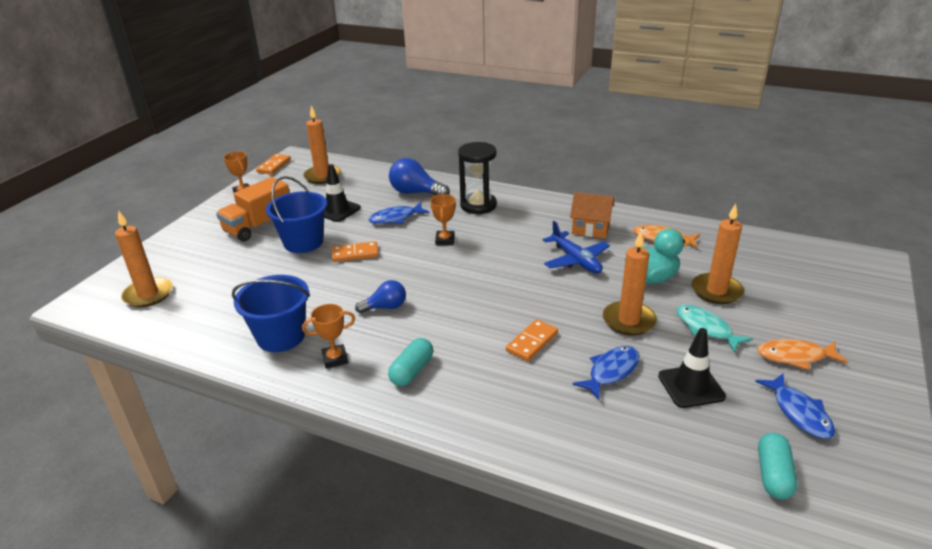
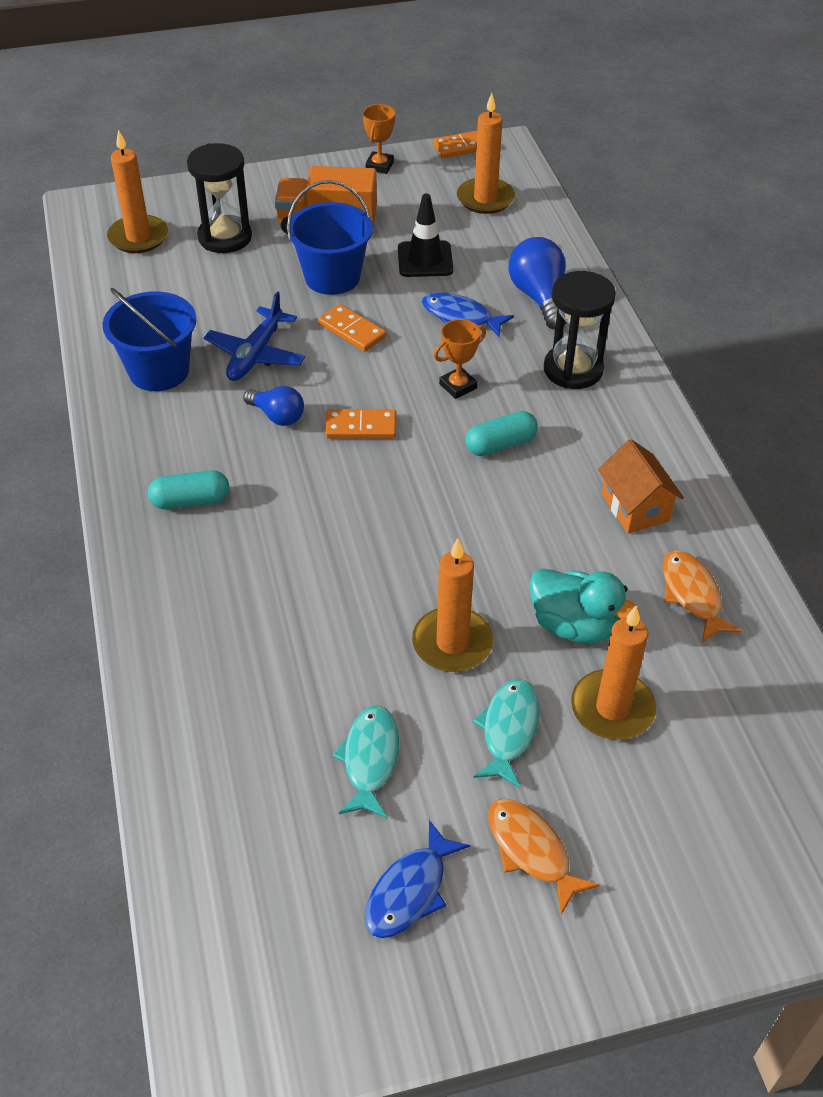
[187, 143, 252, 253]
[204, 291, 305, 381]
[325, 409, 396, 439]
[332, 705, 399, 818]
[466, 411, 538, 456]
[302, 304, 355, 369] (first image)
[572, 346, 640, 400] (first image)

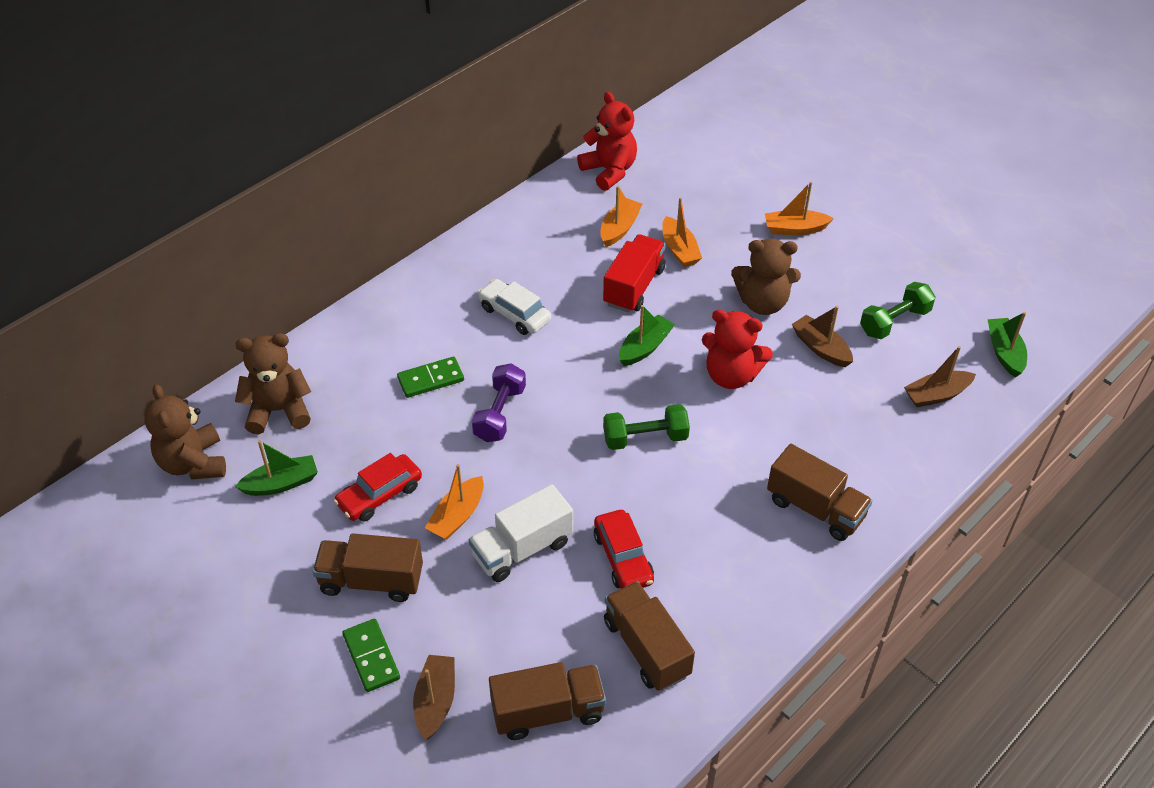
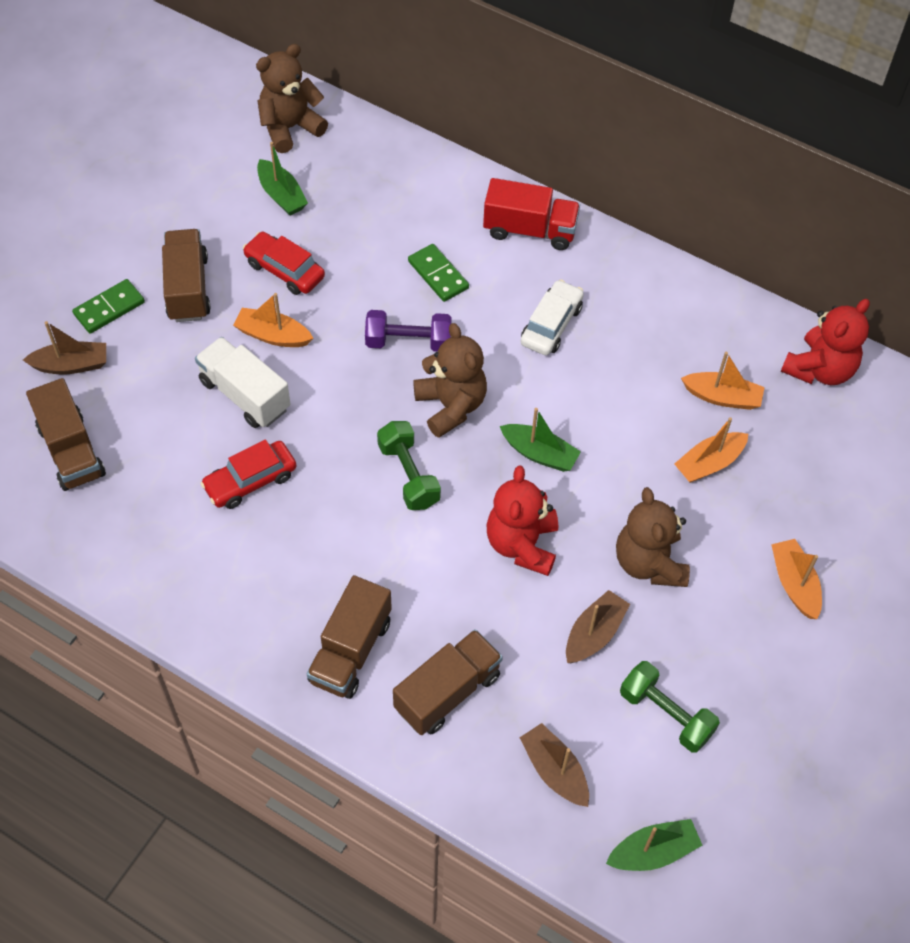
[393, 629, 503, 735]
[413, 323, 487, 438]
[483, 178, 580, 250]

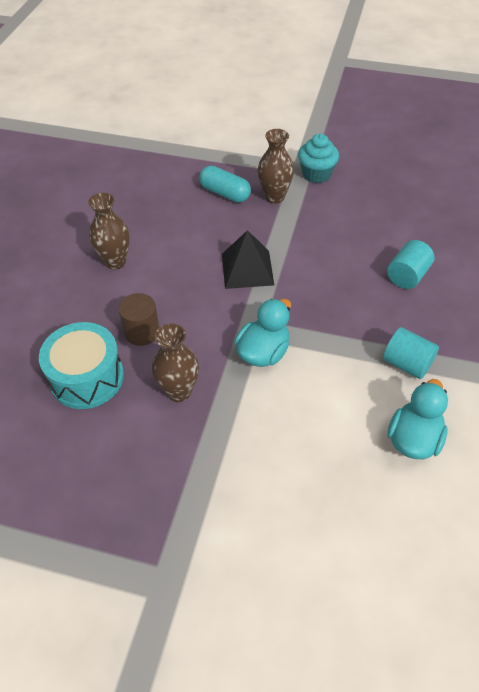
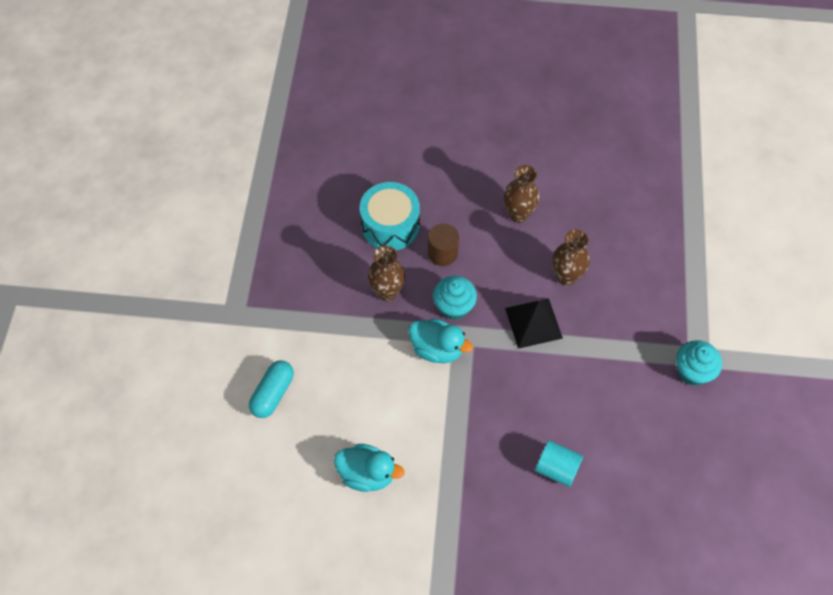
[249, 360, 294, 418]
[433, 276, 477, 320]
[552, 230, 590, 286]
[383, 327, 439, 379] (first image)

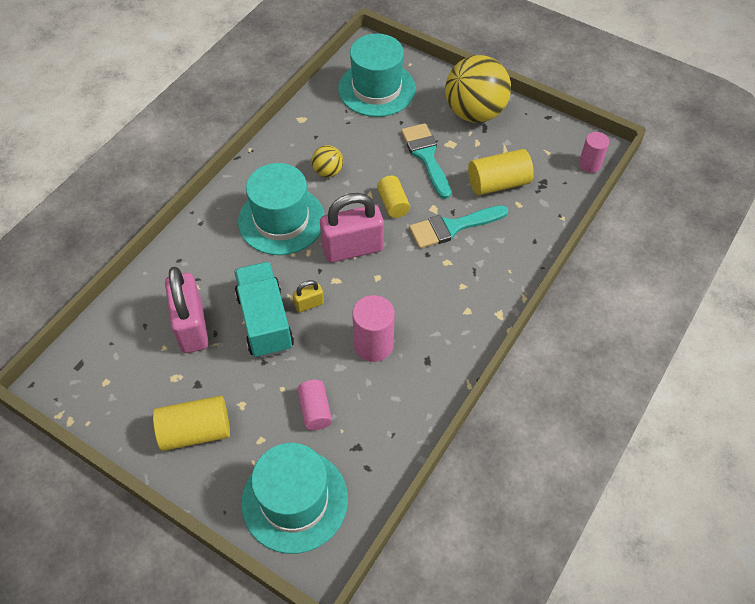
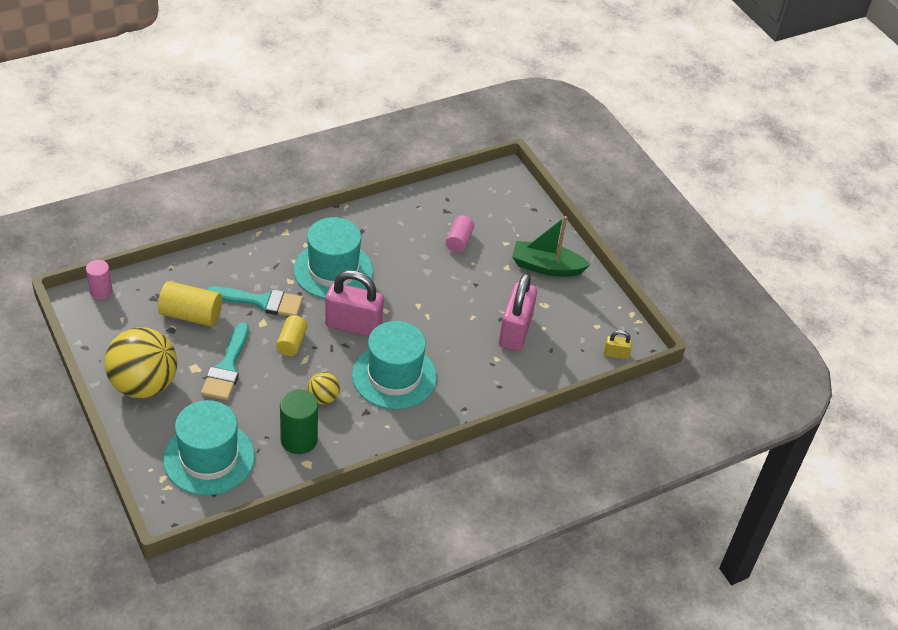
[280, 390, 318, 454]
[294, 217, 373, 299]
[512, 216, 590, 277]
[604, 330, 632, 359]
[234, 262, 294, 358] (first image)
[352, 295, 395, 362] (first image)

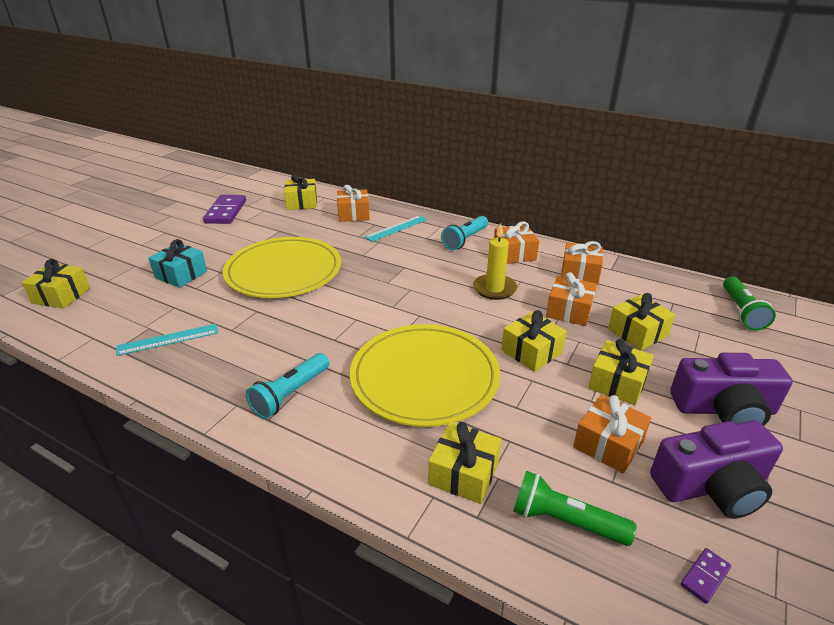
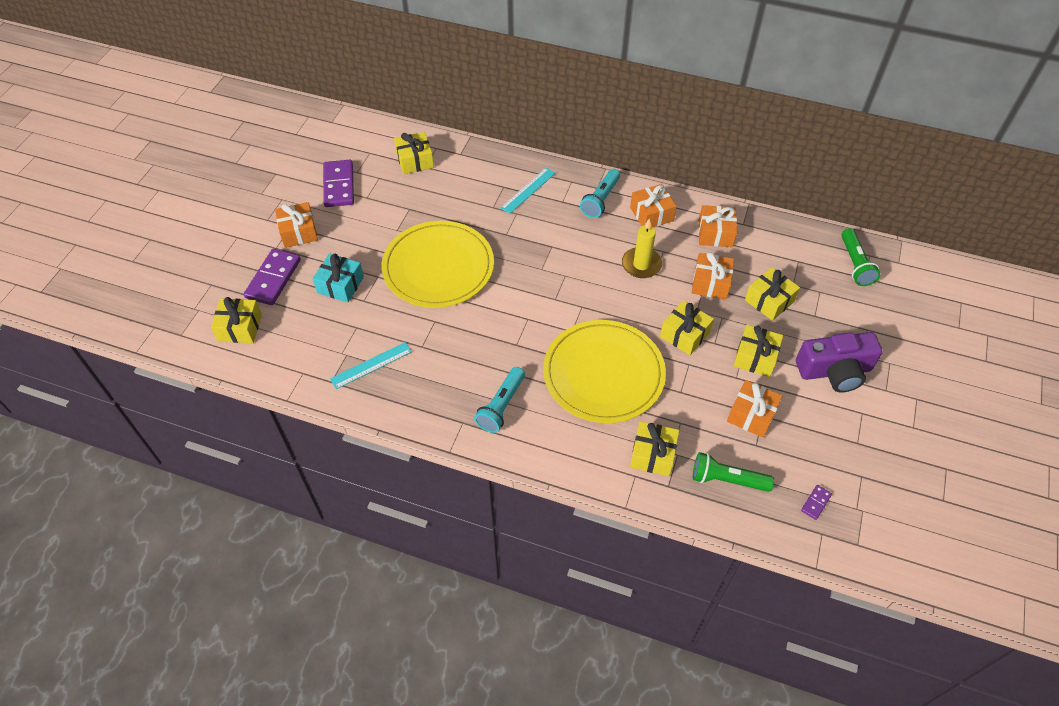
[244, 249, 301, 305]
[275, 202, 318, 248]
[650, 420, 783, 519] (first image)

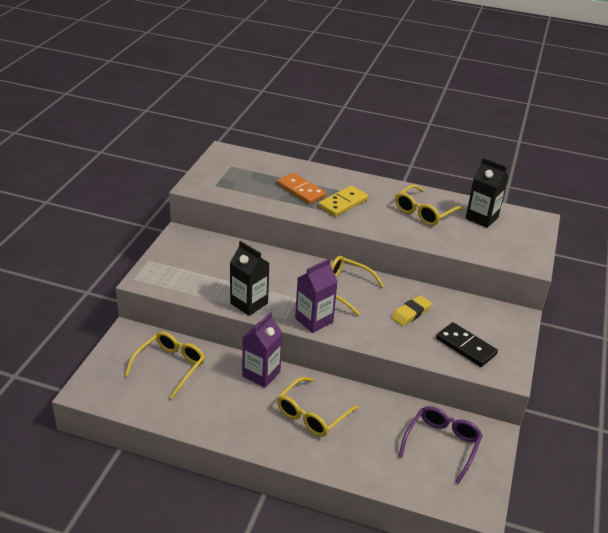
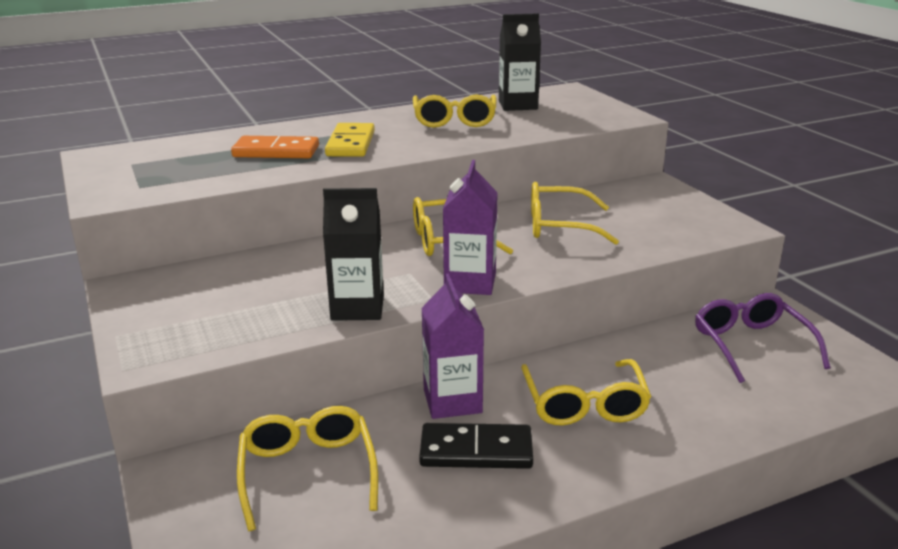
[419, 423, 533, 469]
[531, 182, 619, 245]

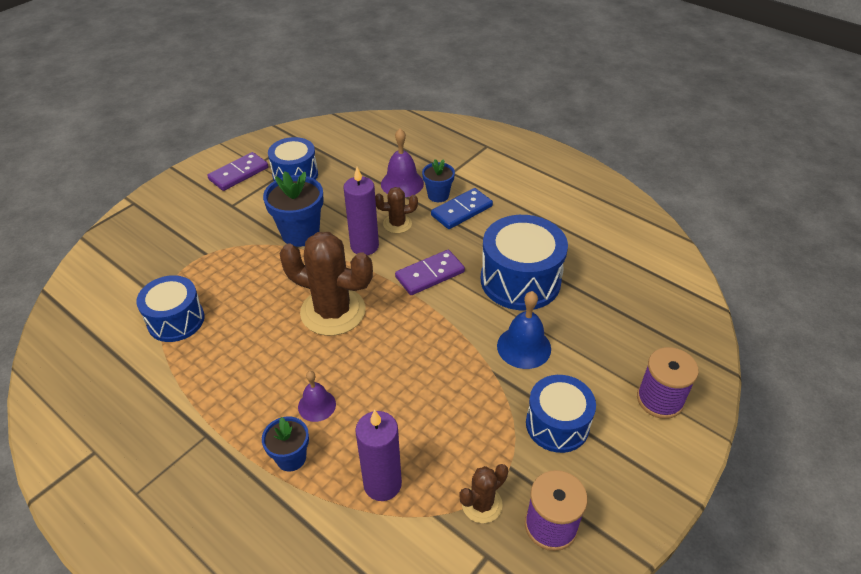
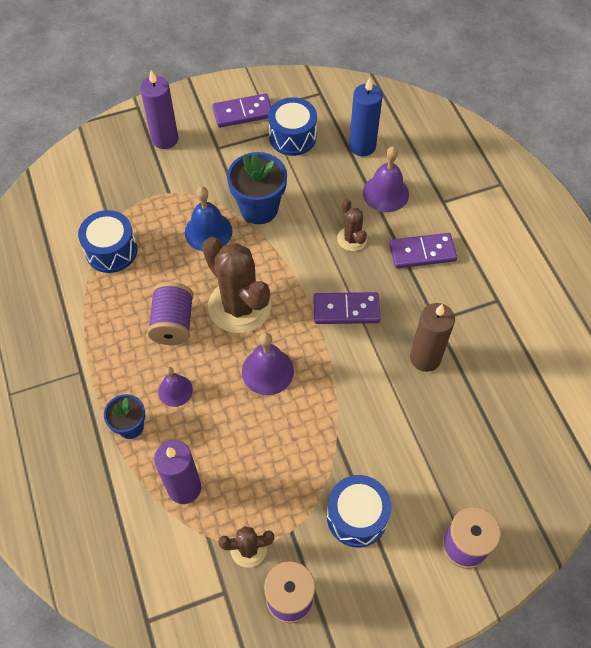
[140, 70, 179, 149]
[147, 282, 194, 345]
[185, 187, 232, 251]
[242, 332, 294, 395]
[337, 199, 367, 251]
[349, 78, 383, 156]
[389, 233, 457, 269]
[410, 303, 455, 372]
[422, 159, 455, 202] (first image)

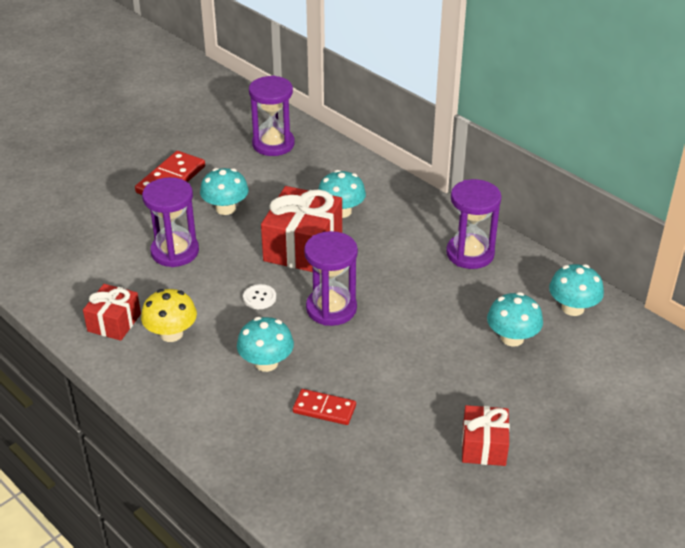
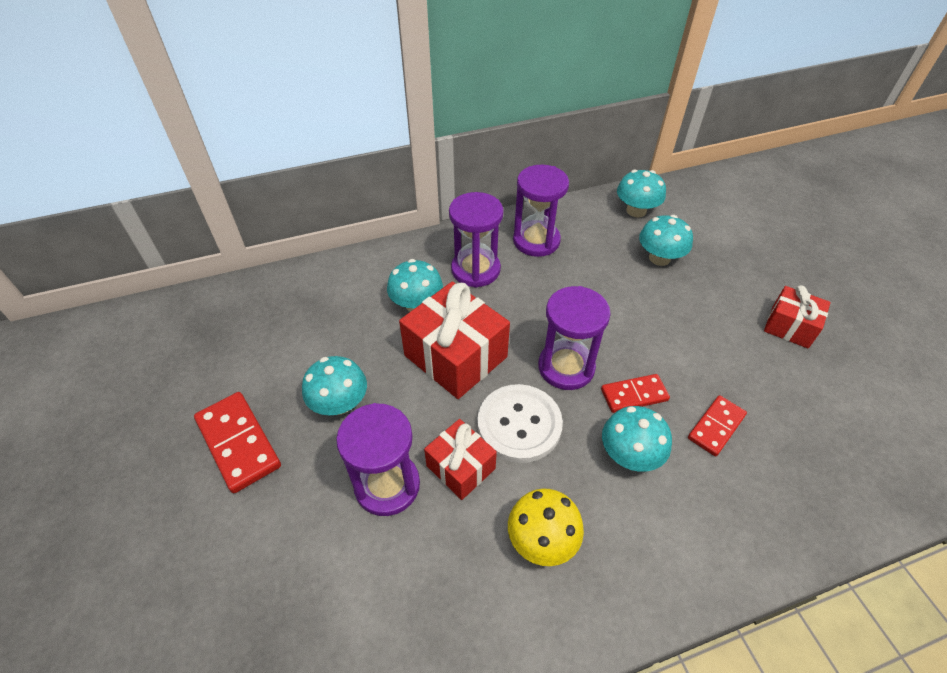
[424, 419, 497, 500]
[449, 192, 503, 288]
[477, 384, 563, 463]
[601, 374, 670, 413]

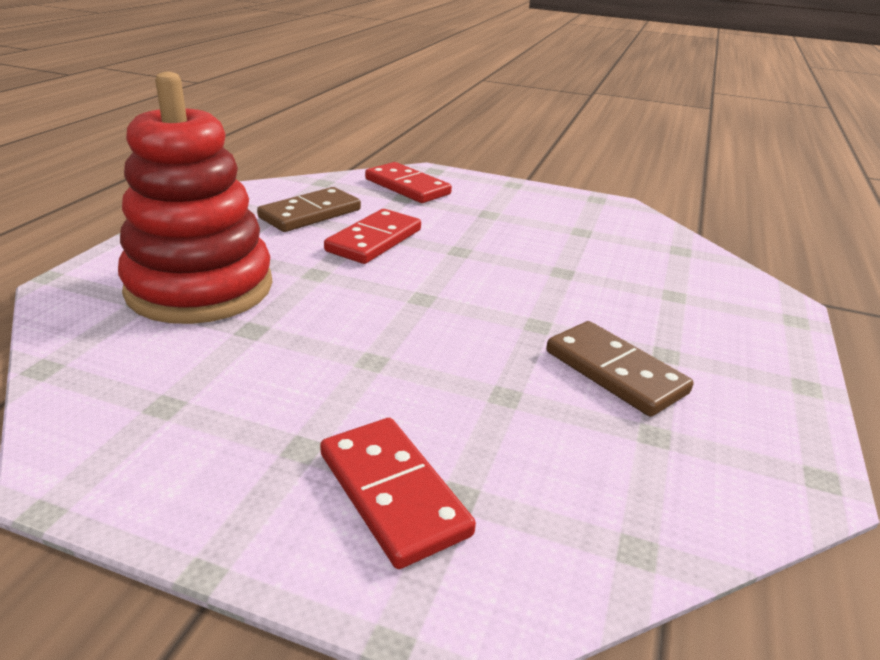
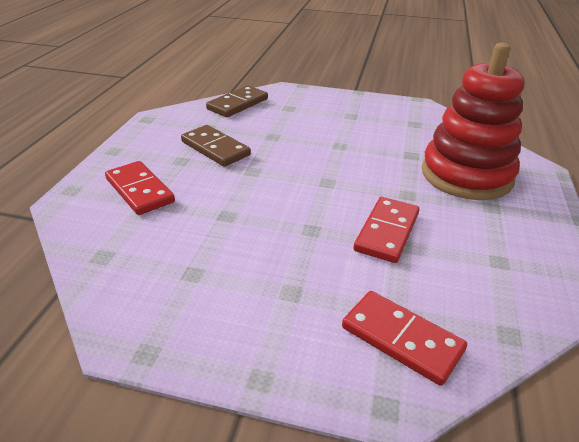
[105, 161, 175, 215]
[206, 85, 268, 117]

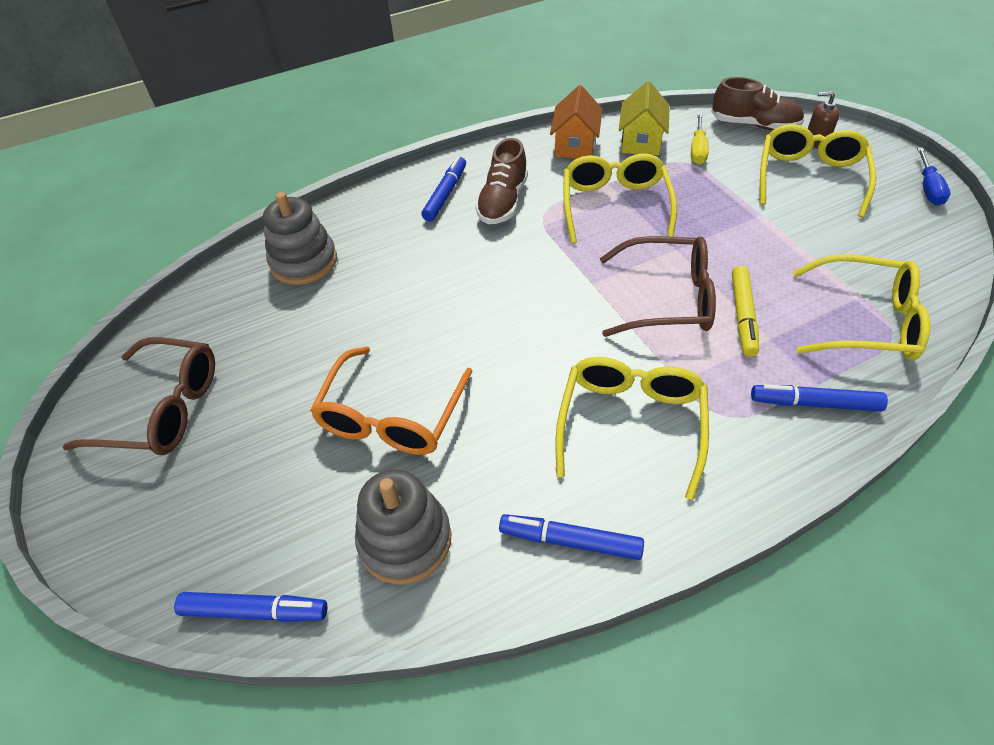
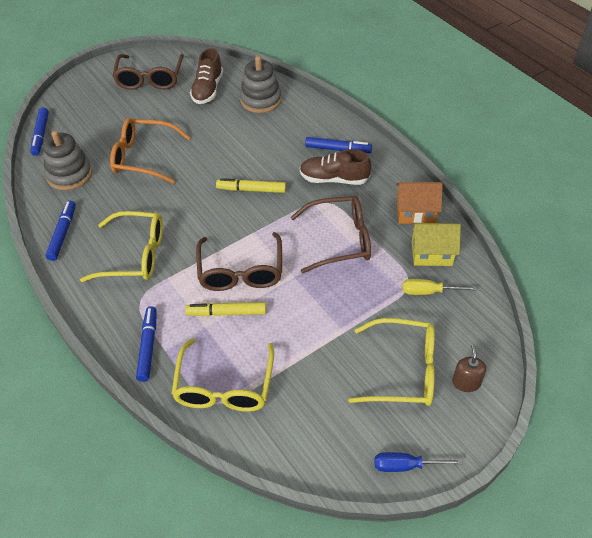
[190, 48, 223, 104]
[216, 178, 286, 193]
[291, 196, 371, 273]

